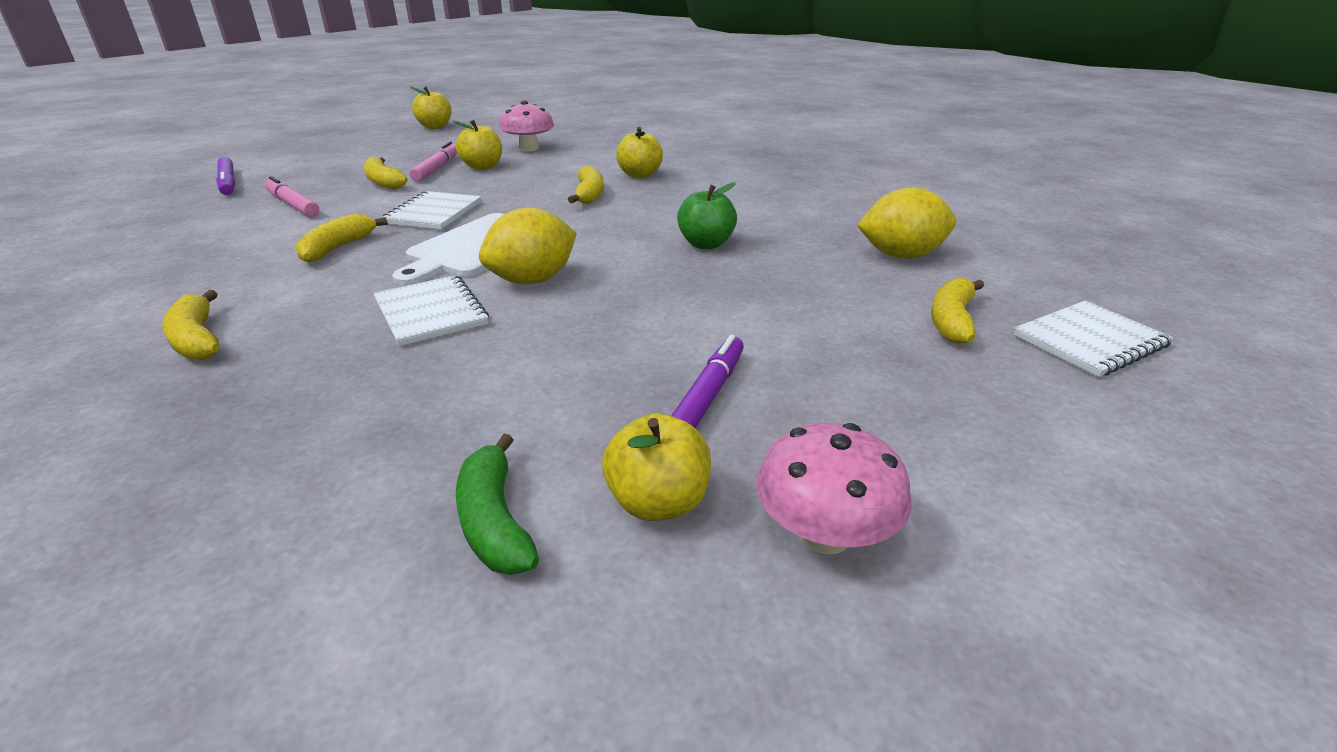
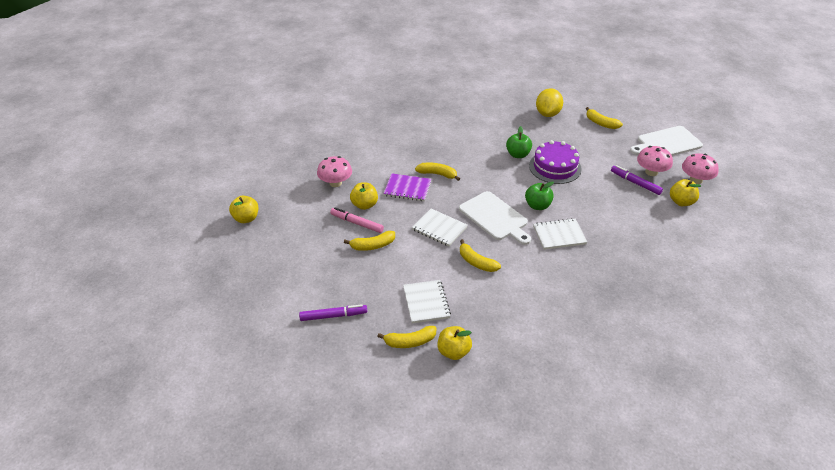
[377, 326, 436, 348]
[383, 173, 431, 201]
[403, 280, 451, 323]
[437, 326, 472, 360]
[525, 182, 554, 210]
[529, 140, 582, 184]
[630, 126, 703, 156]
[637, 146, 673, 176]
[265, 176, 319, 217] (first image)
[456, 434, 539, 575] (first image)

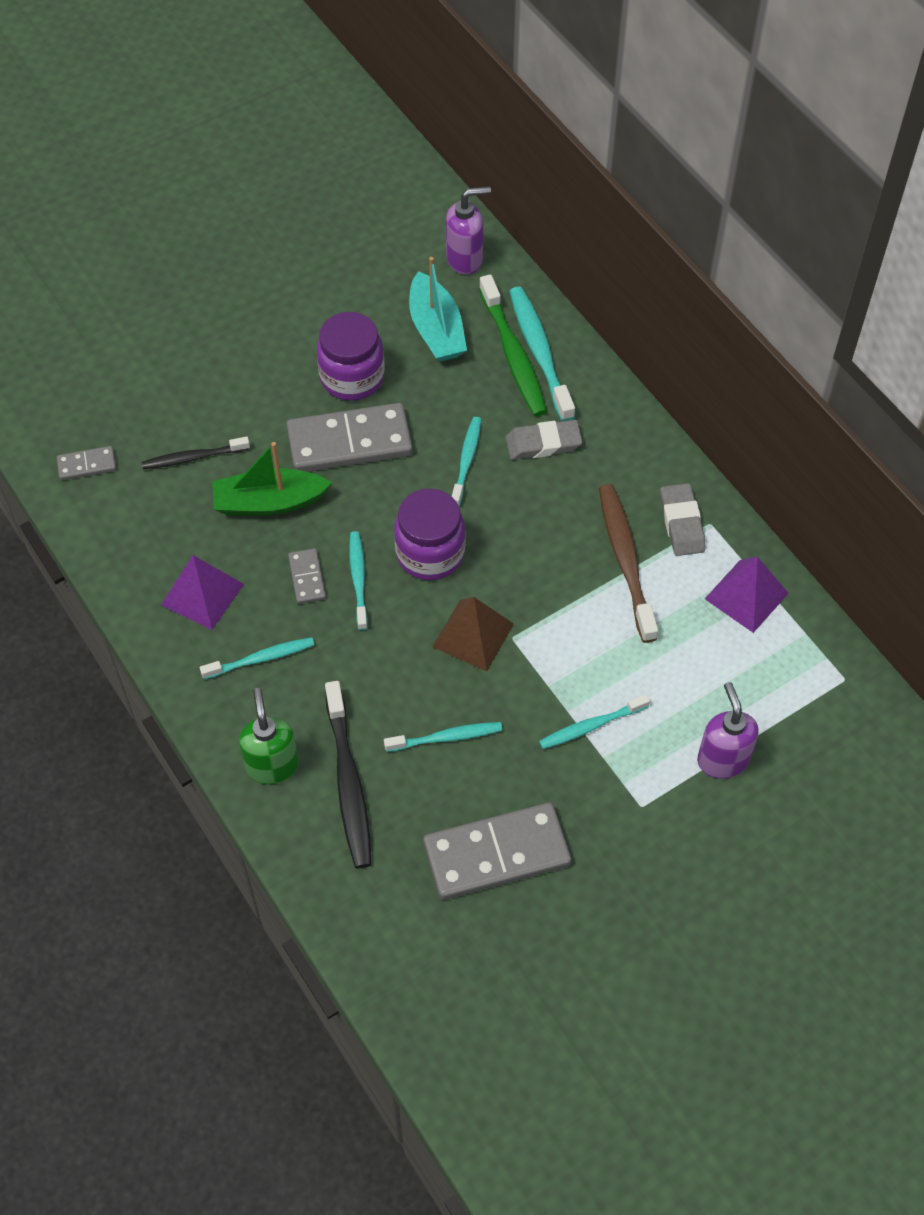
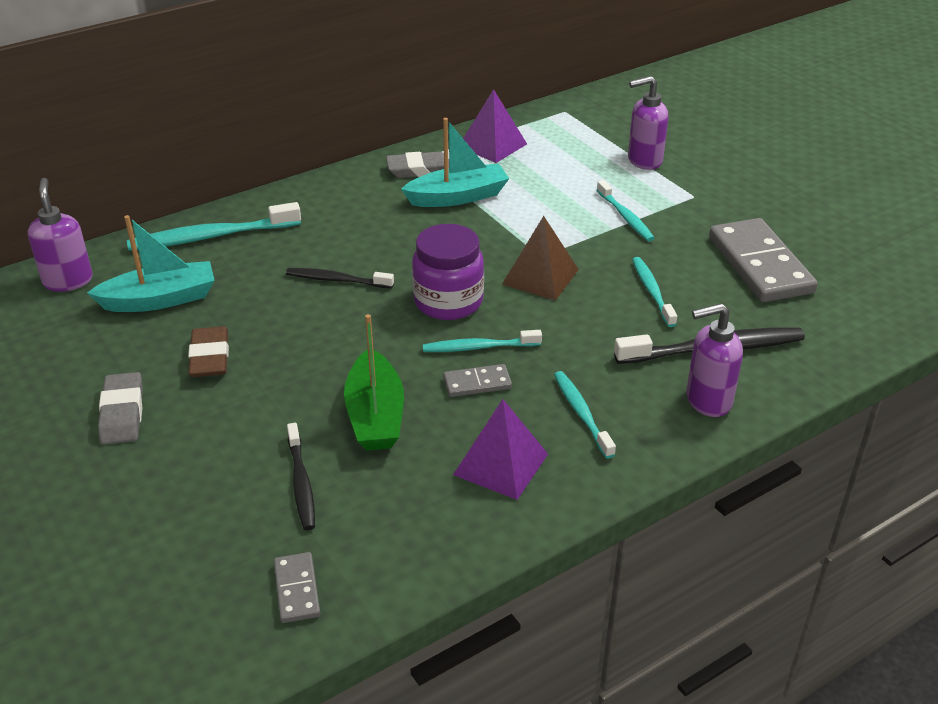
[98, 372, 143, 445]
[188, 326, 229, 377]
[286, 268, 394, 288]
[401, 118, 509, 207]
[686, 303, 743, 417]
[286, 403, 413, 472] (first image)
[479, 274, 547, 416] (first image)

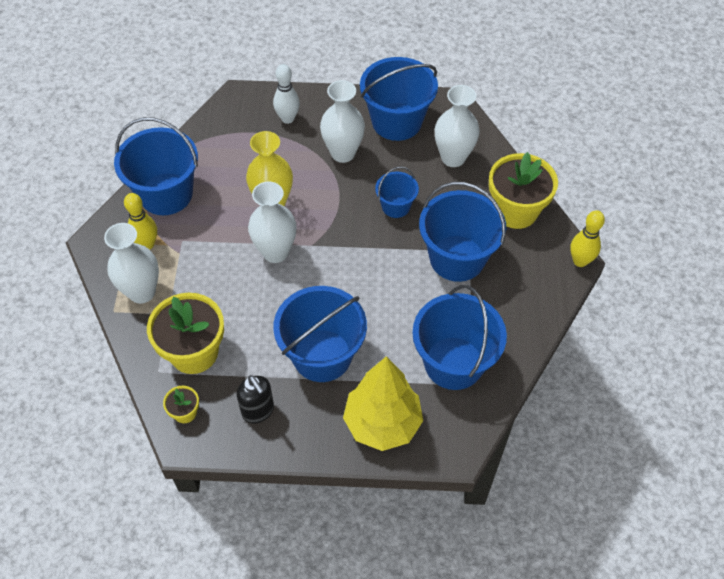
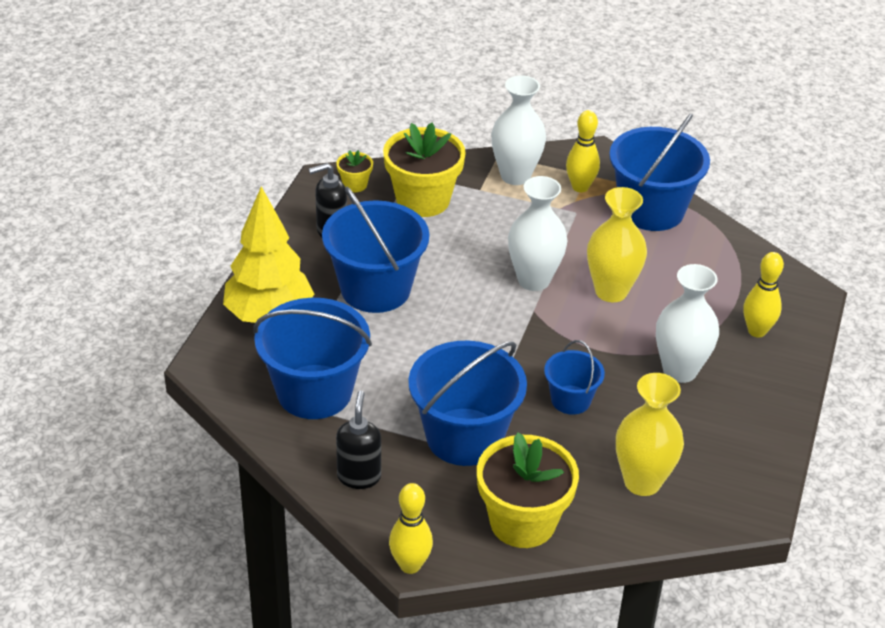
[336, 391, 381, 489]
[616, 373, 684, 496]
[743, 252, 784, 338]
[360, 57, 438, 141] (first image)

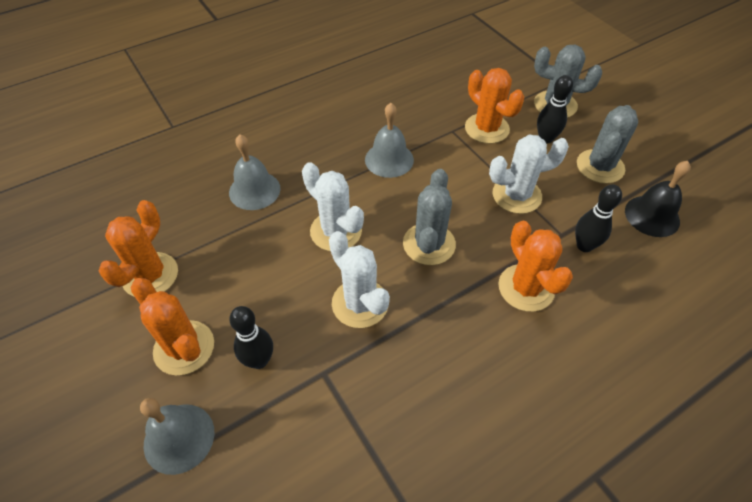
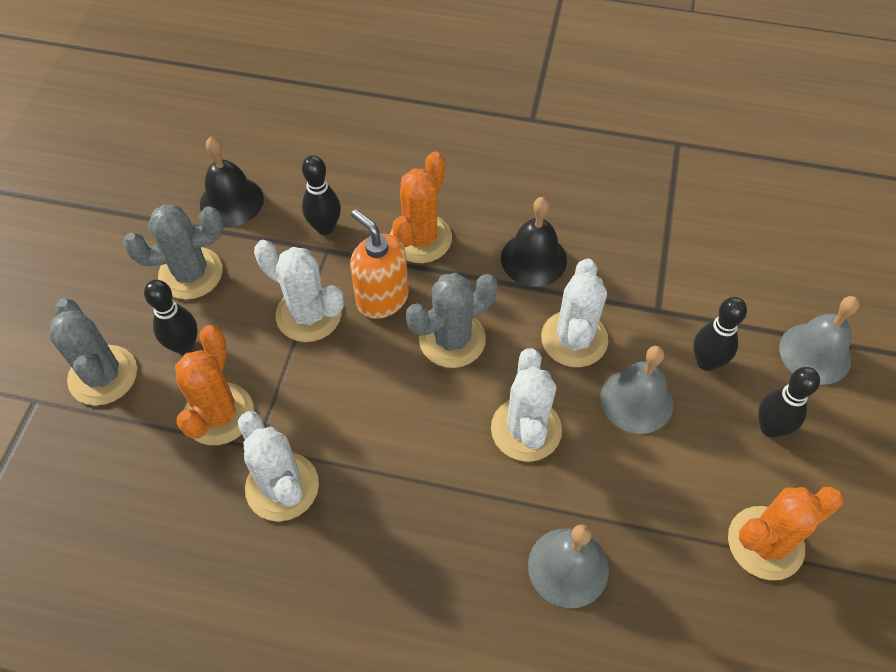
[238, 411, 319, 521]
[350, 209, 409, 319]
[501, 197, 567, 287]
[600, 346, 674, 434]
[758, 367, 820, 438]

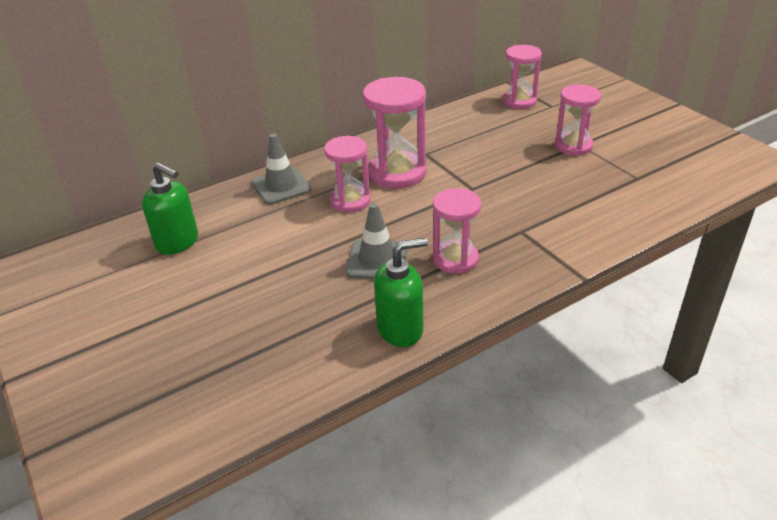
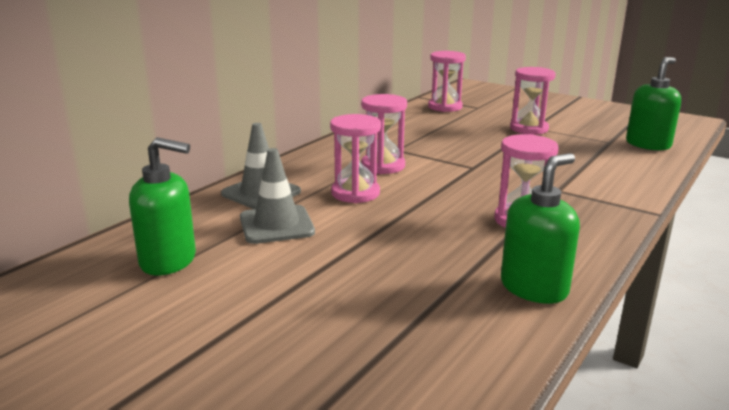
[240, 148, 315, 244]
[361, 94, 407, 174]
[626, 57, 681, 150]

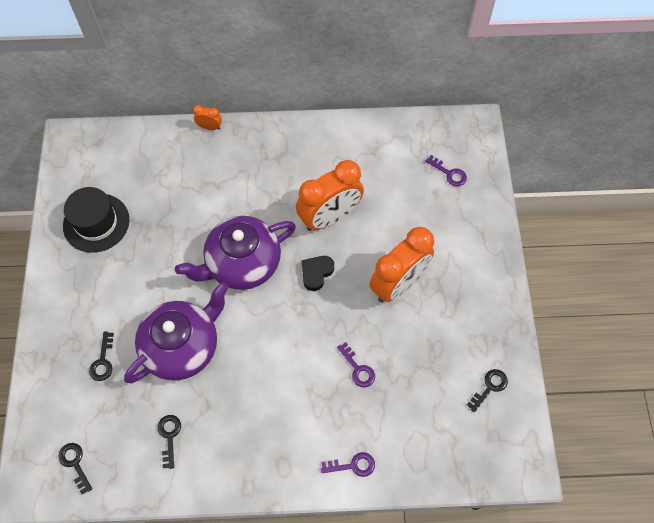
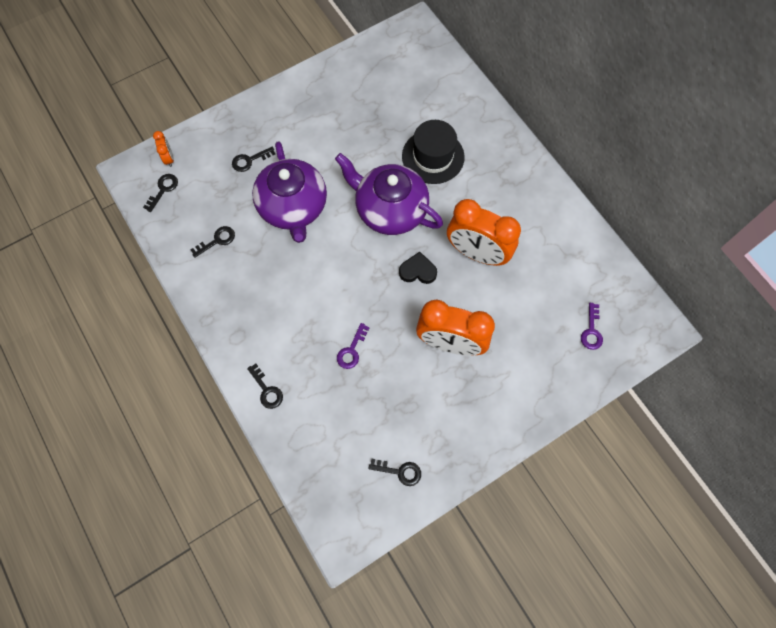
[153, 131, 174, 167]
[247, 364, 283, 409]
[252, 141, 327, 243]
[402, 120, 465, 184]

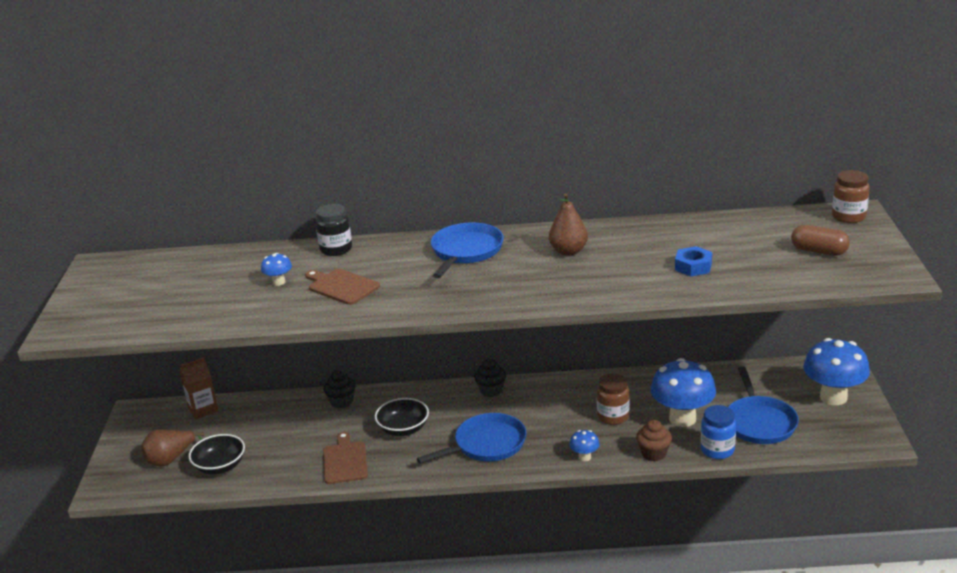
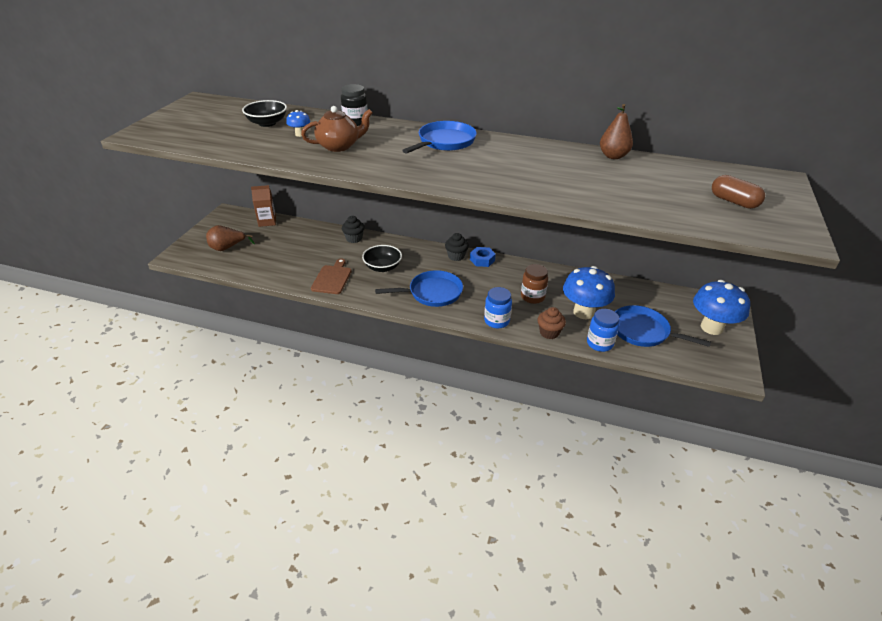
[242, 100, 287, 127]
[301, 106, 373, 152]
[470, 247, 496, 267]
[484, 287, 512, 328]
[600, 104, 633, 159]
[615, 305, 711, 347]
[832, 170, 870, 223] (first image)

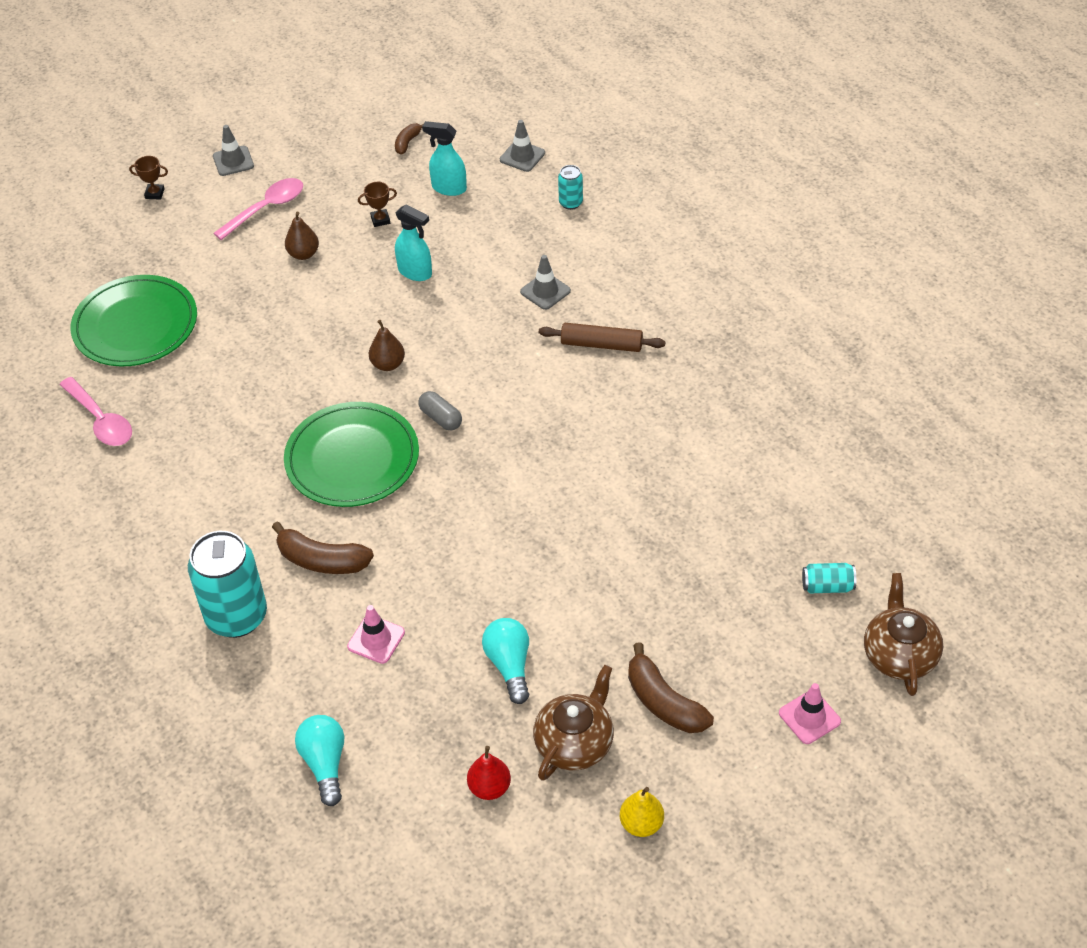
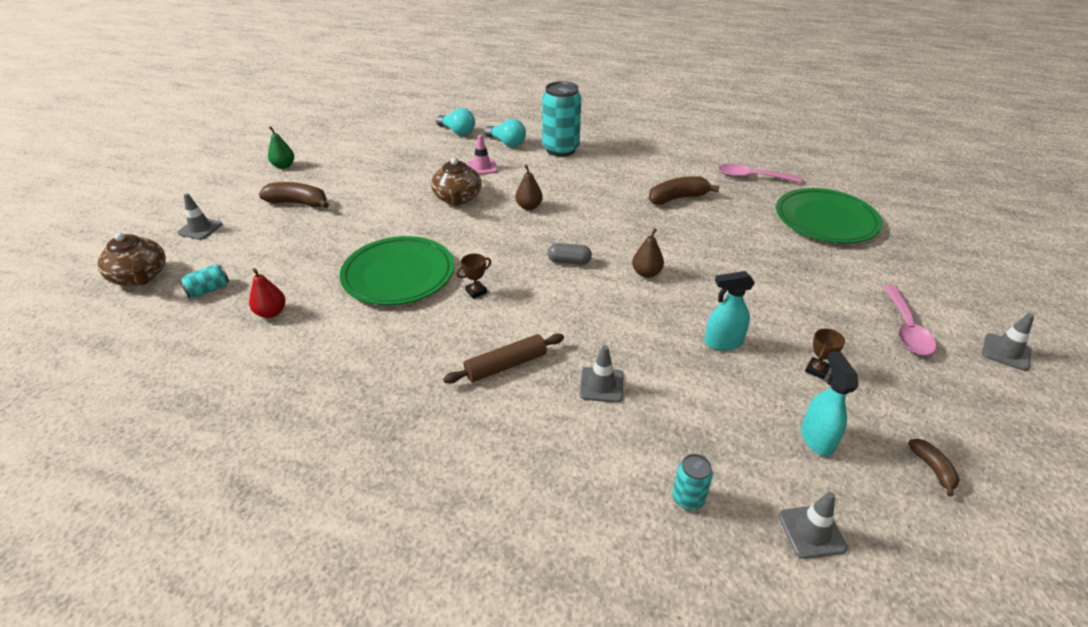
[177, 193, 222, 240]
[249, 268, 286, 318]
[268, 126, 294, 169]
[340, 236, 454, 305]
[431, 158, 482, 206]
[456, 253, 491, 299]
[484, 119, 526, 147]
[515, 165, 543, 210]
[649, 176, 720, 205]
[801, 352, 858, 456]

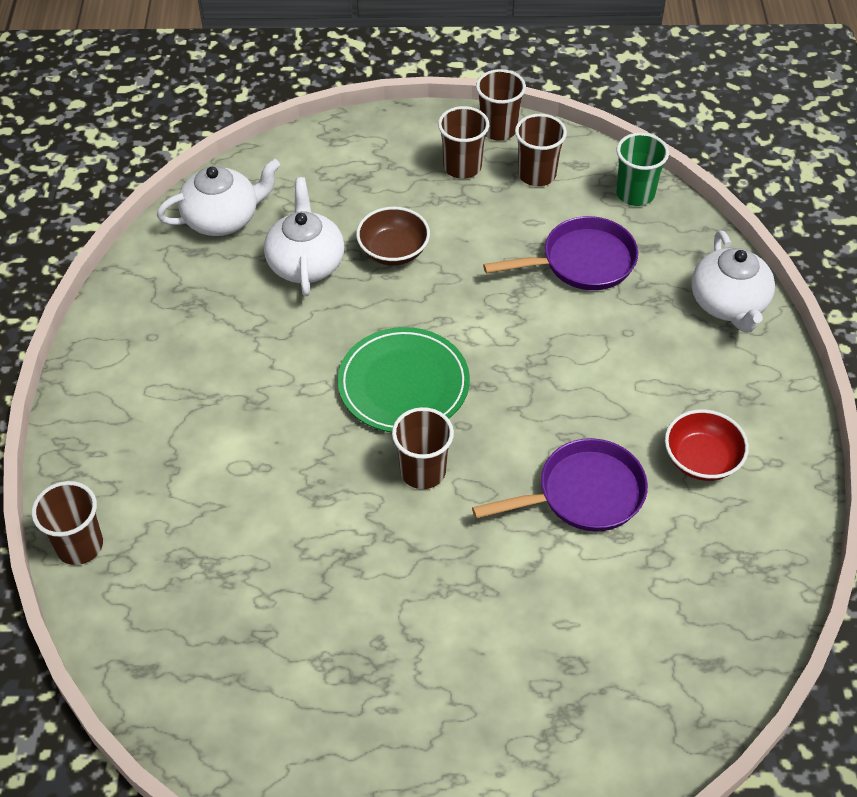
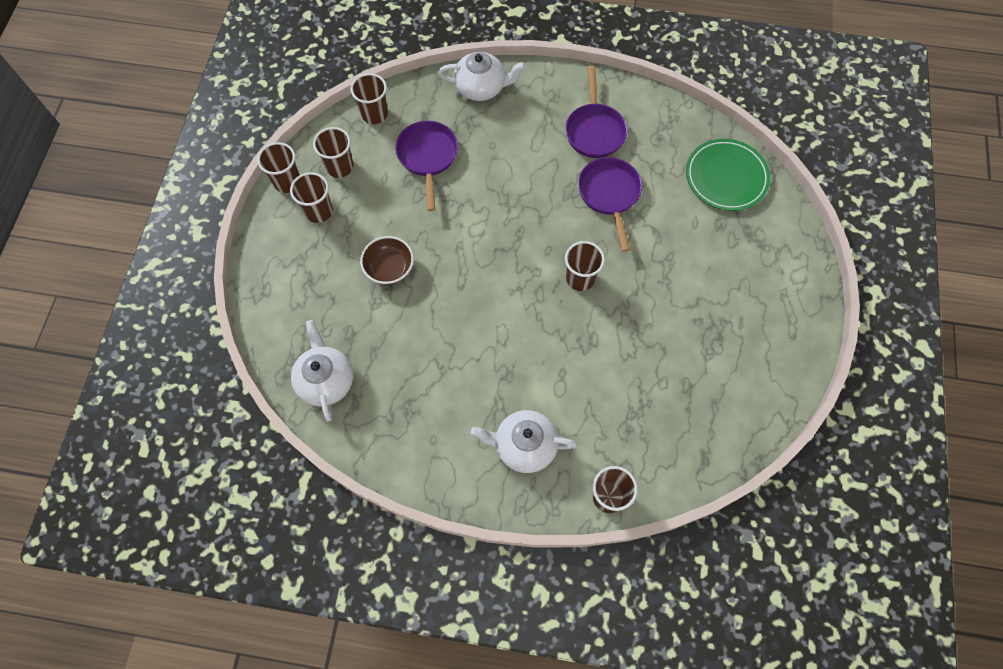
[350, 73, 388, 124]
[471, 410, 577, 473]
[565, 66, 627, 158]
[686, 139, 771, 211]

